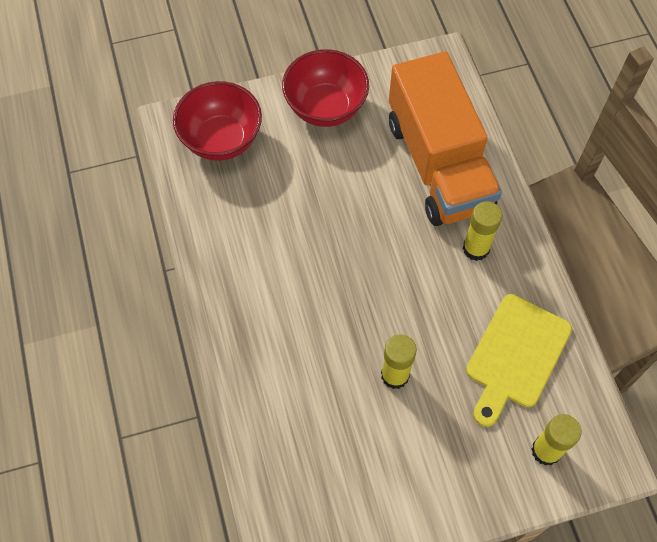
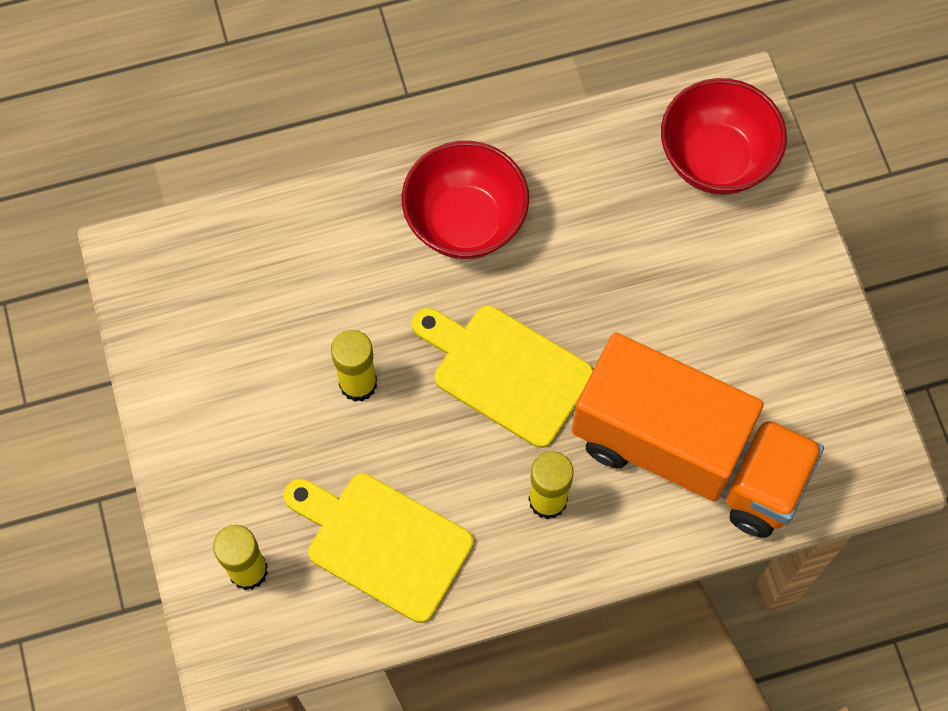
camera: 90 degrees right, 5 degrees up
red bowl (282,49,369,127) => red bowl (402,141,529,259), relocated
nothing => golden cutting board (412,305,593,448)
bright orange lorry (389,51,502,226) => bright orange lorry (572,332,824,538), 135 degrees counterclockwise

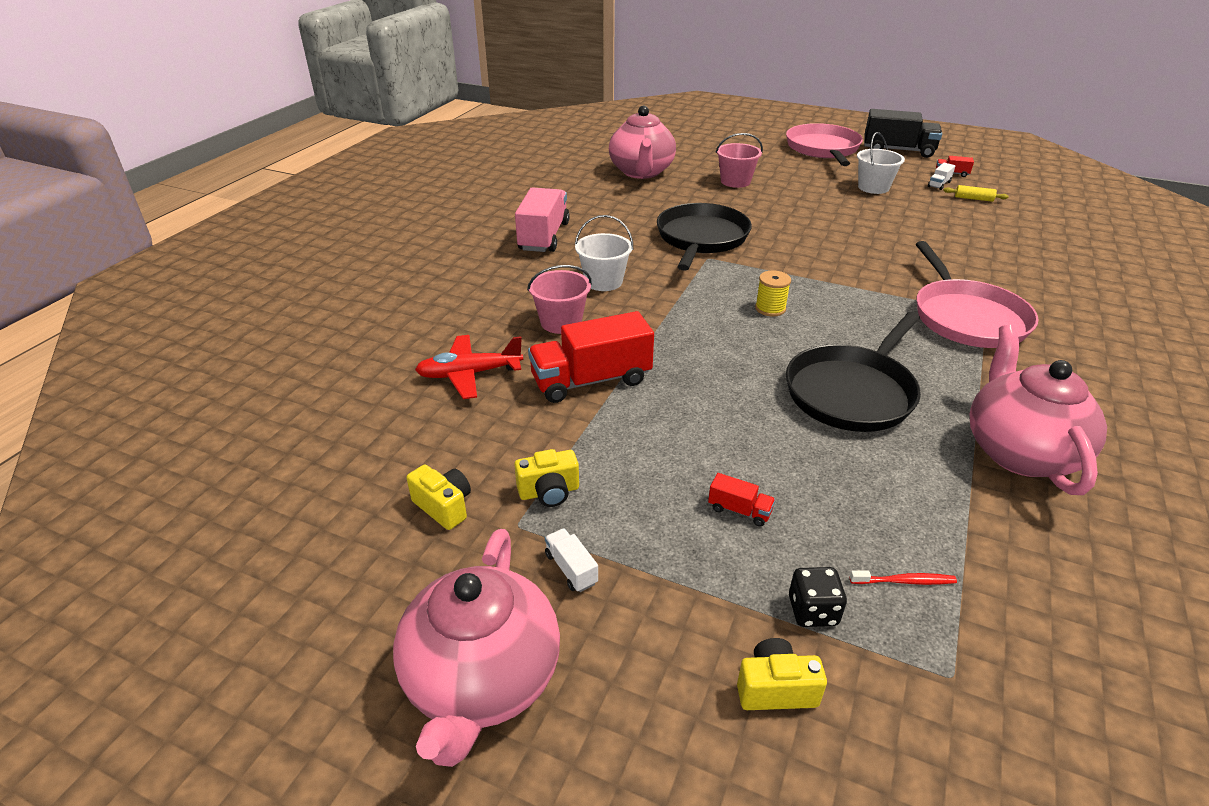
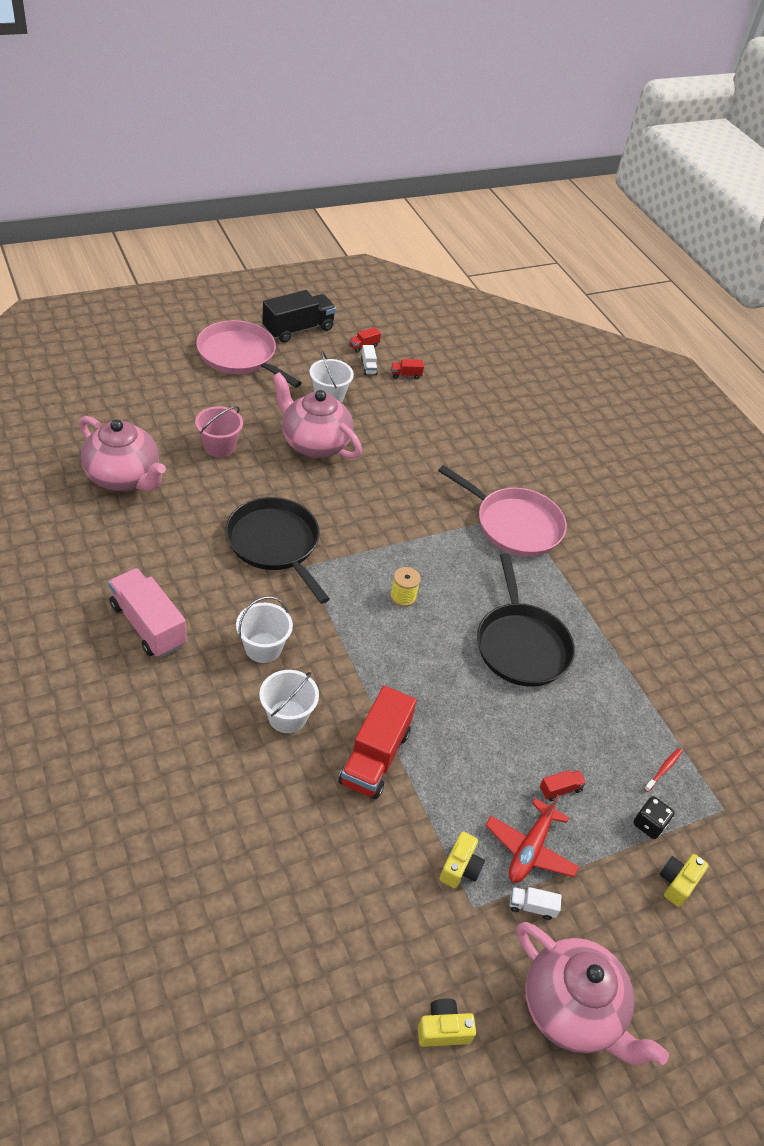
camera: 55 degrees left, 10 degrees up
rosy bucket (527,265,592,334) => snow-white bucket (259,670,319,733)
rosy tea pot (970,325,1107,495) => rosy tea pot (273,372,362,459), relocated
golden dough roller (943,185,1009,202) => red lorry (391,359,424,379)
golden camera (406,465,471,530) => golden camera (418,998,476,1047), relocated
red toy plane (415,335,523,399) => red toy plane (485,794,579,883), relocated

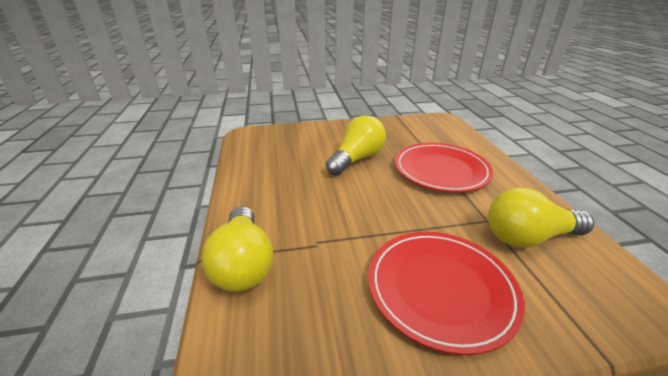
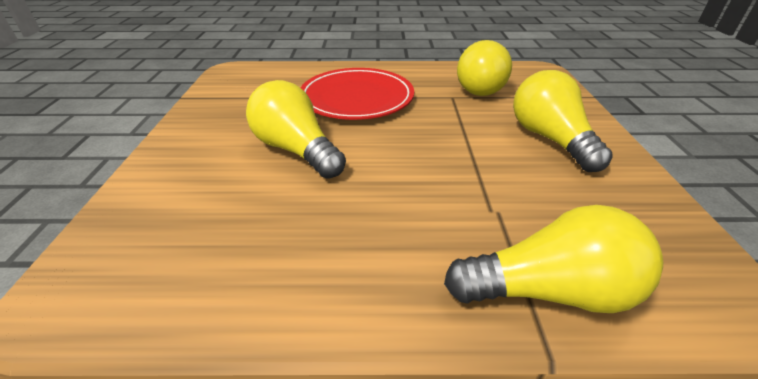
camera: 80 degrees left, 5 degrees up
red flat dish (368,231,525,355) => golden bulb (513,70,613,172)

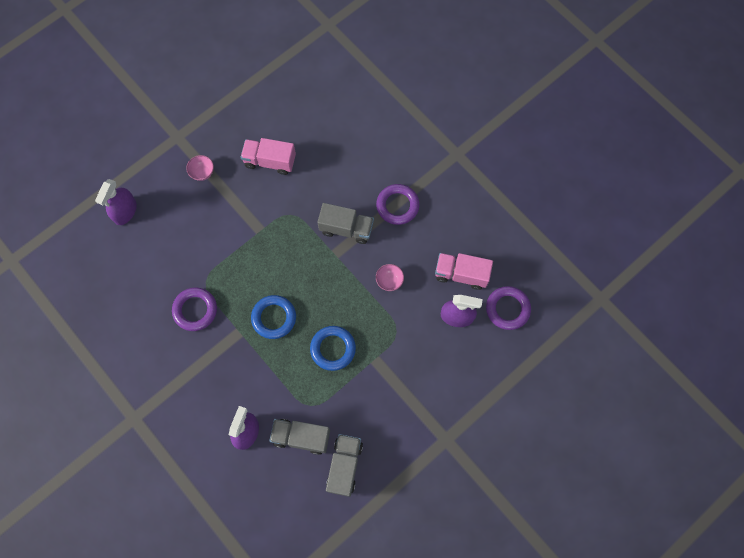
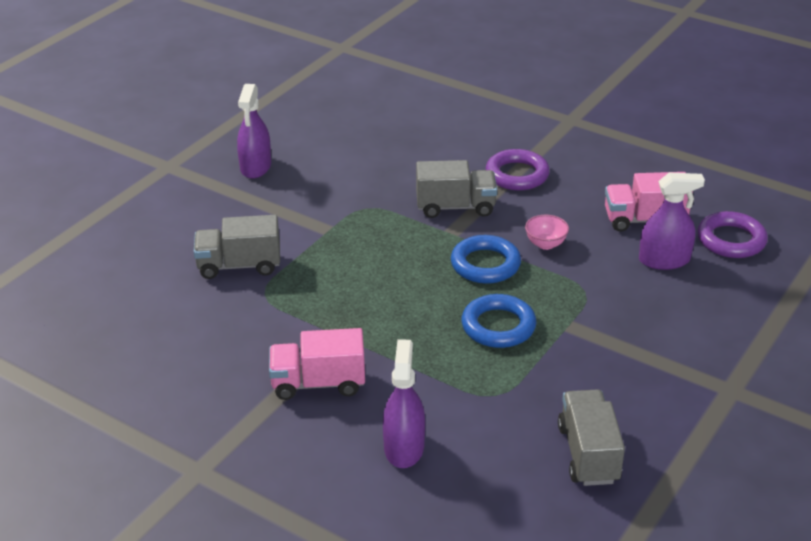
camera: 15 degrees left, 35 degrees down
grey lorry (269,419,330,455) => grey lorry (194,215,280,279), relocated
violet spray cleaner (95,179,137,225) => violet spray cleaner (237,84,271,179), relocated
rosy lorry (241,138,296,175) => rosy lorry (269,328,365,400), relocated
royal blue torus (251,295,296,339) => royal blue torus (451,235,521,284), relocated
violet torus (172,288,217,331) => nothing
rosy bowl (186,155,214,181) => nothing

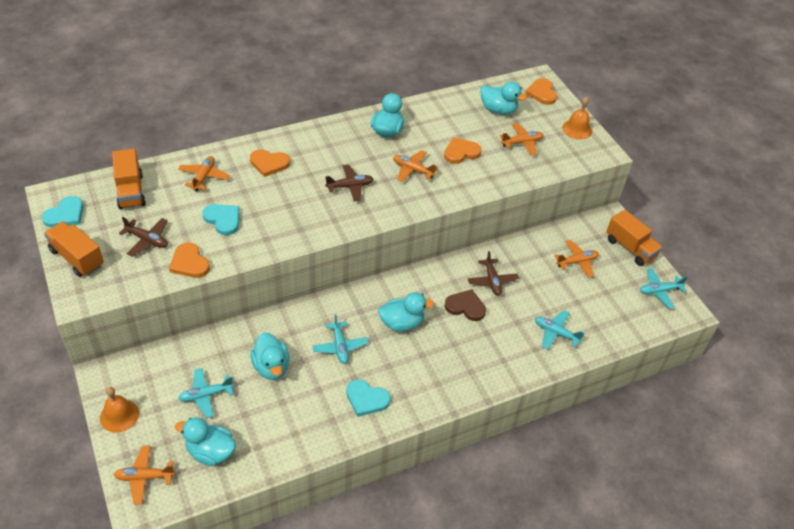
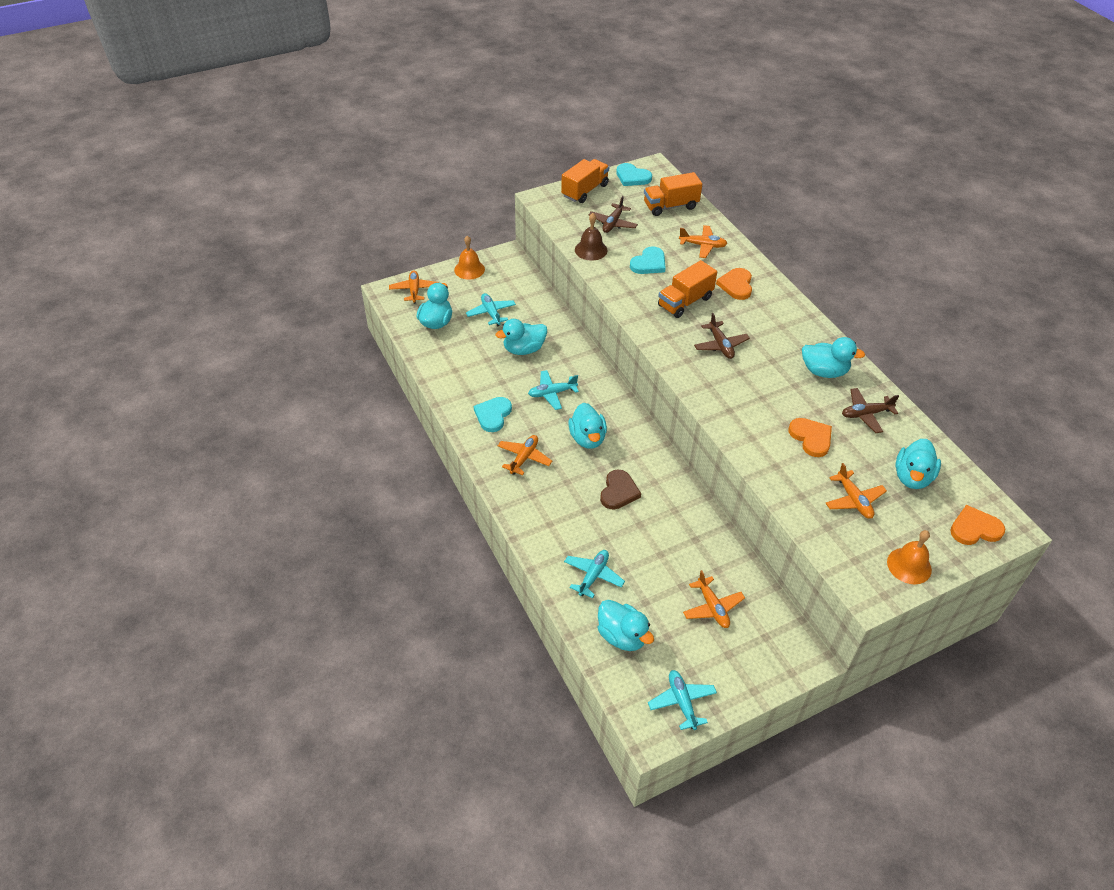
camera: 90 degrees right, 0 degrees up
bright orange toy plane (393,150,438,182) => bright orange toy plane (498,435,552,475), relocated
bright orange heart shape (169,243,210,278) => dark brown bell (575,213,607,261)
nothing => aqua duck (598,600,654,651)
bright orange lorry (606,210,662,266) => bright orange lorry (658,260,717,318), relocated
dark brown toy plane (468,251,519,296) => dark brown toy plane (842,388,899,433), relocated

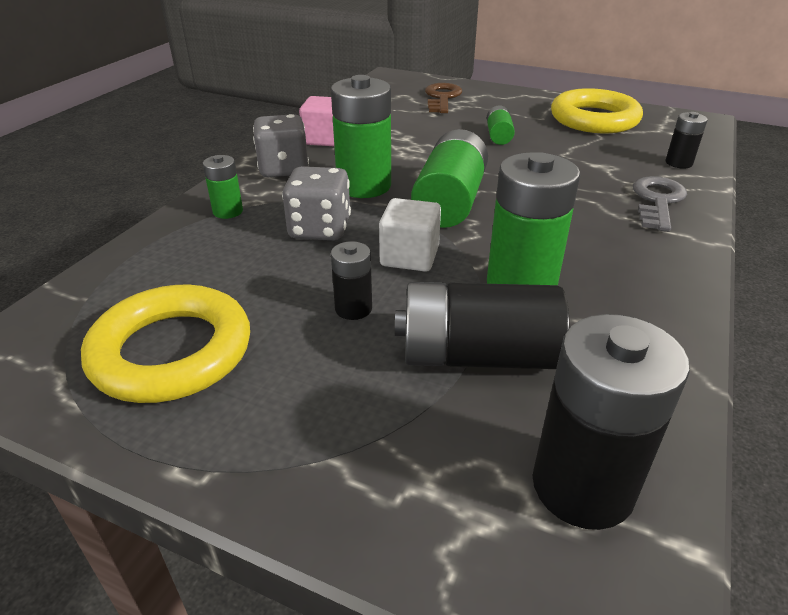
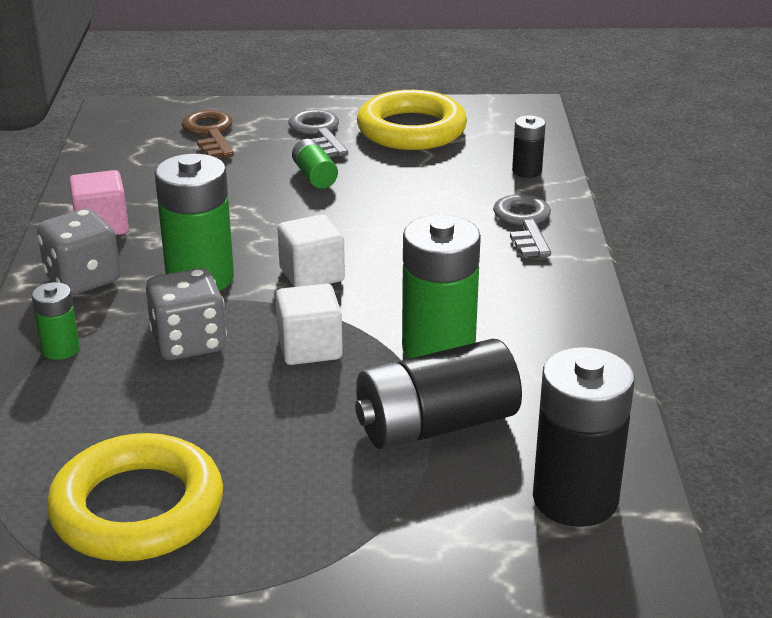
camera: 25 degrees left, 5 degrees down
green AA battery (411,129,488,228) => snow-white block (277,214,345,287)
nothing => grey latchkey (288,109,348,157)
ebony AA battery (331,241,372,320) => nothing

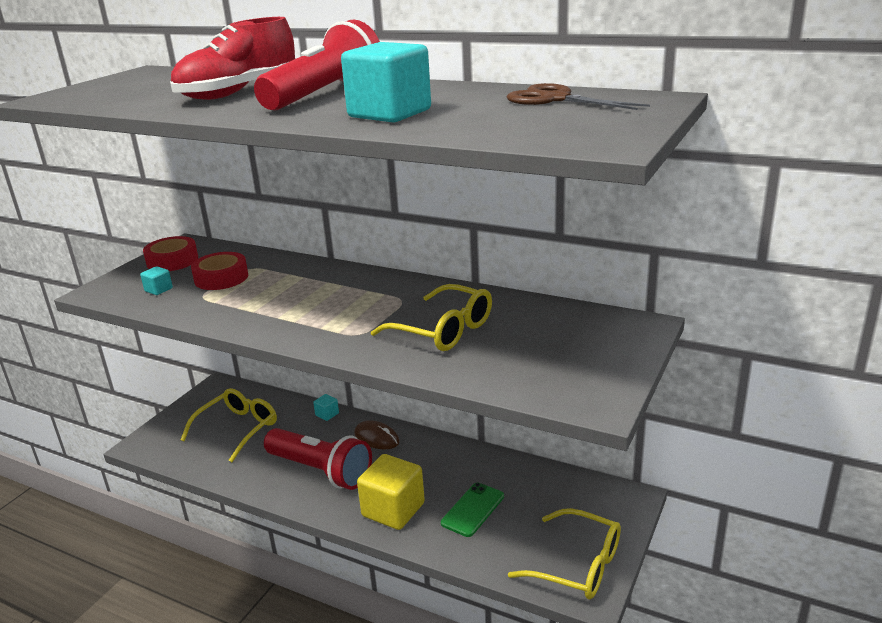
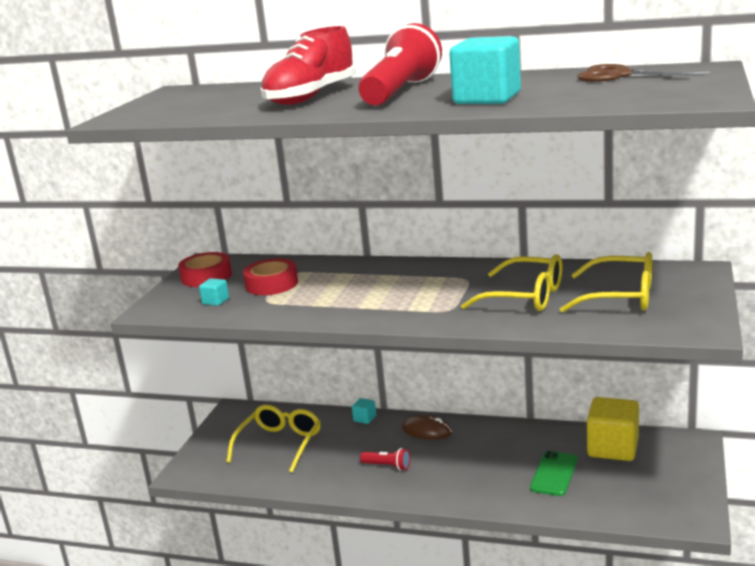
camera: 10 degrees left, 5 degrees down
red torch (264,428,372,490) => red torch (360,448,410,471), x0.43
golden glasses (508,508,621,599) => golden glasses (560,252,652,312), relocated
golden block (357,454,425,530) => golden block (587,397,639,461), relocated

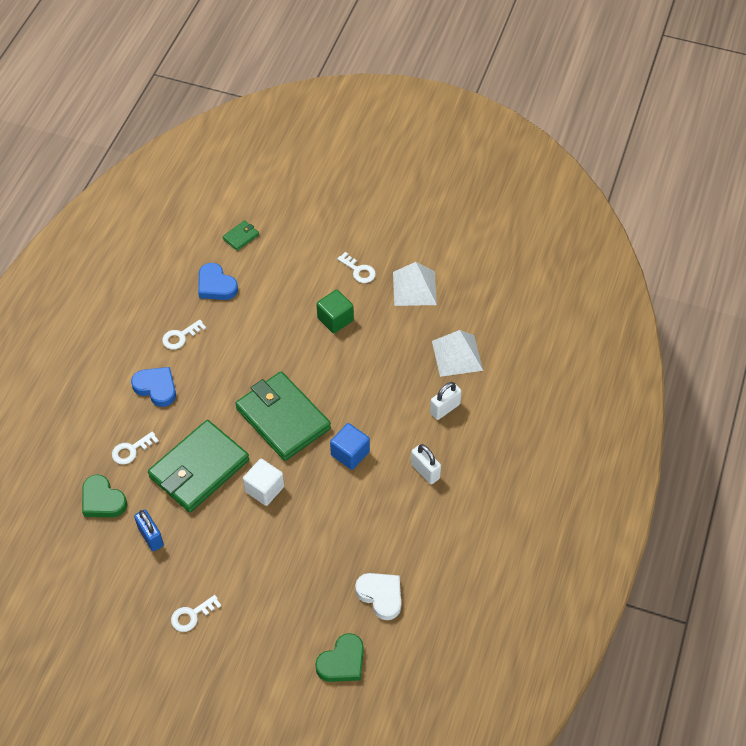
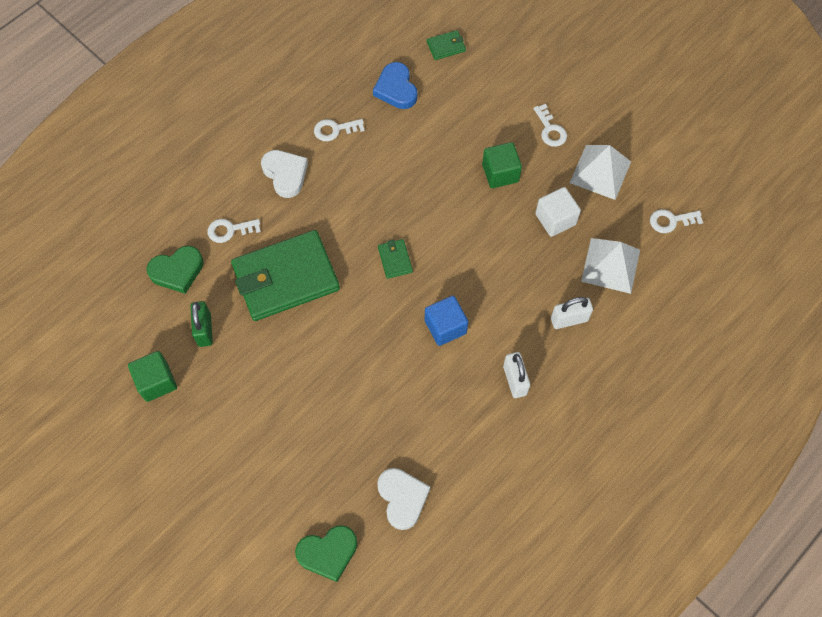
camera: 25 degrees right, 10 degrees up
nothing => green block (128,351,177,402)
green heart shape (82,474,127,518) => green heart shape (147,246,204,294), 90 degrees counterclockwise
royal blue lock (134,510,164,551) => green lock (191,301,213,347)
royal blue heart shape (131,367,176,407) => snow-white heart shape (261,150,308,198)
green billfold (235,372,331,461) => green billfold (378,239,413,279), x0.40
snow-white block (243,459,284,506) => snow-white block (535,187,581,237), relocated
snow-white latchkey (171,595,221,632) => snow-white latchkey (650,209,703,233), relocated

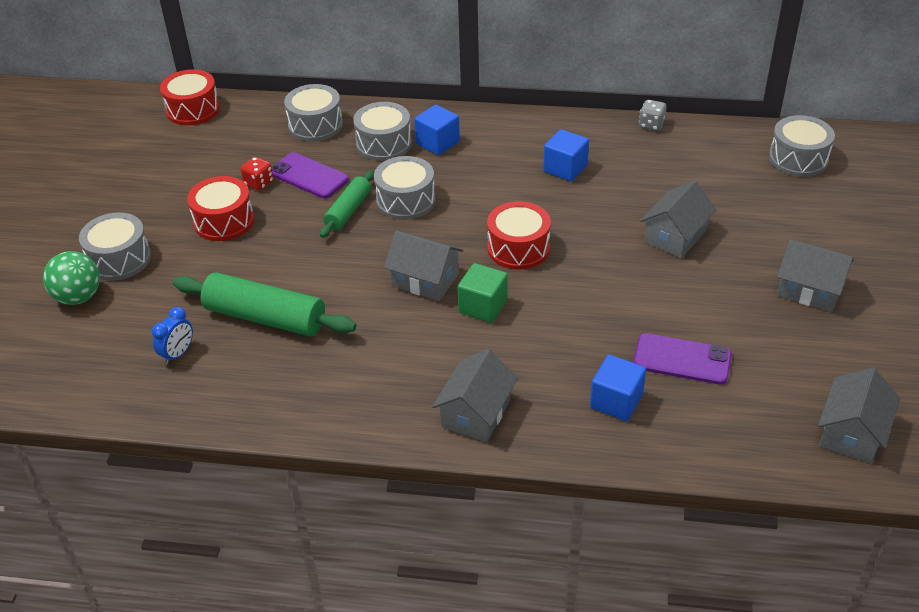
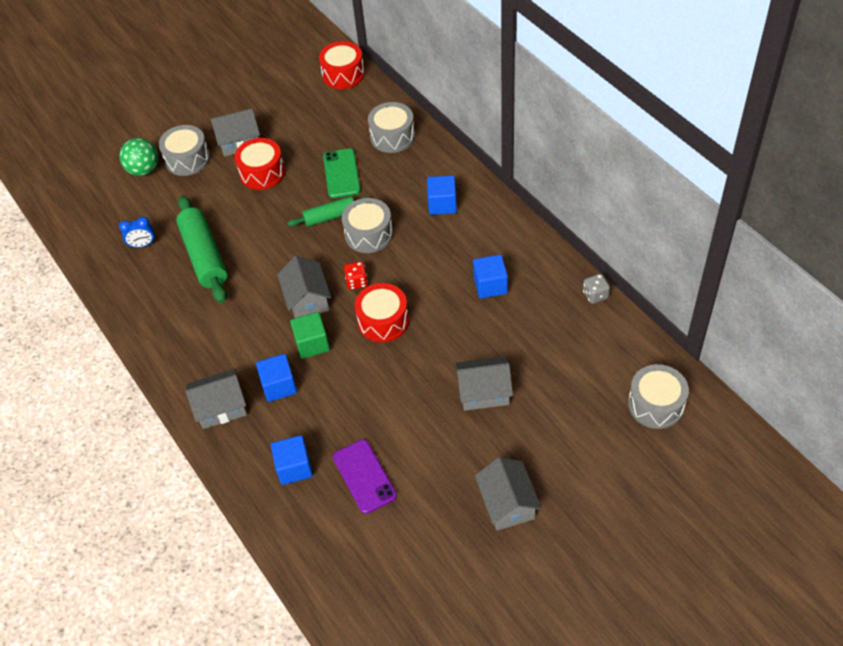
camera: 50 degrees right, 10 degrees up
grey cottage (818,368,900,464) => grey cottage (211,108,260,157), relocated
nothing => royal blue block (256,354,297,402)
violet smartphone (272,152,349,198) => green smartphone (323,149,361,198)
red die (241,157,273,191) => red die (344,261,368,290), relocated
grey toy drum (353,102,412,161) => nothing

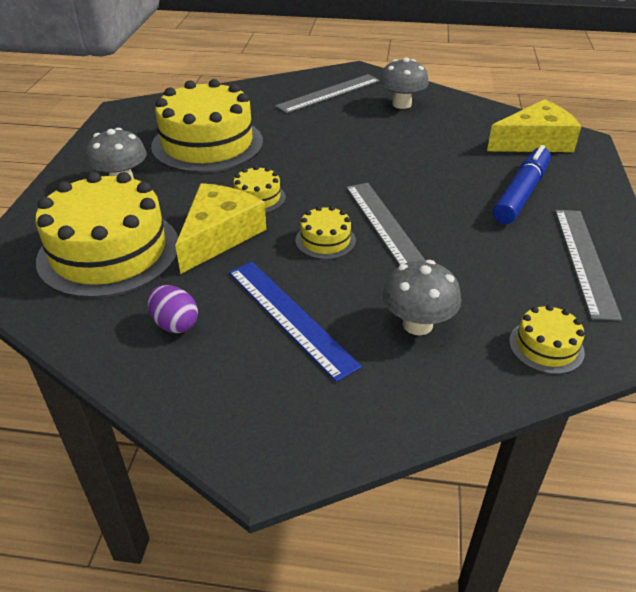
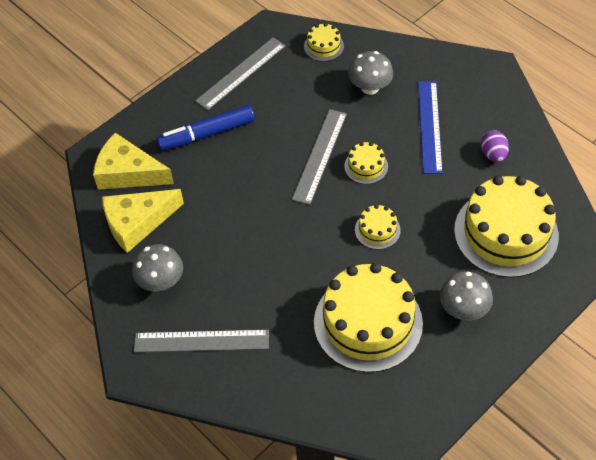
camera: 140 degrees left, 15 degrees up
golden cheese (175,183,266,274) => golden cheese (102,189,184,253), relocated

